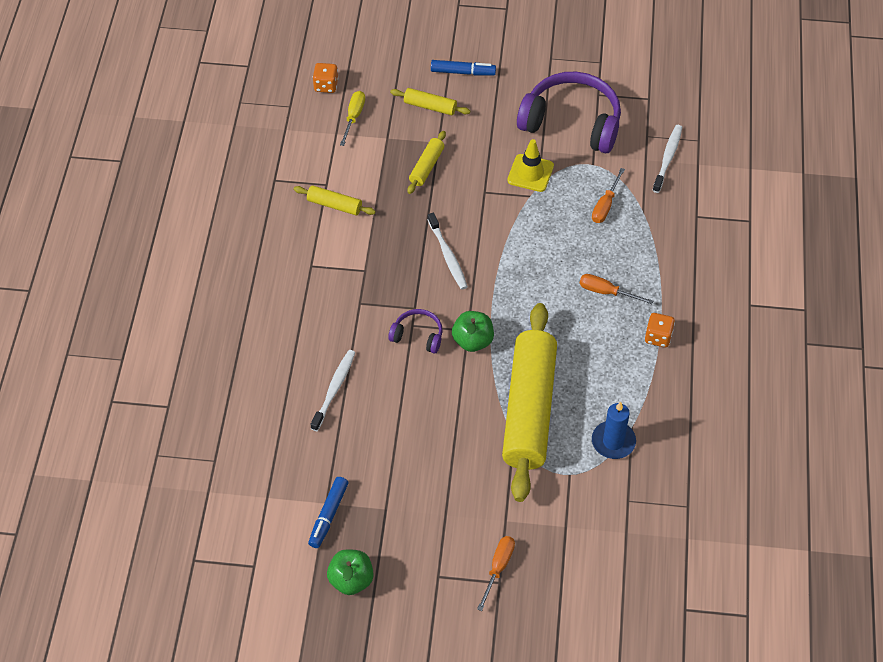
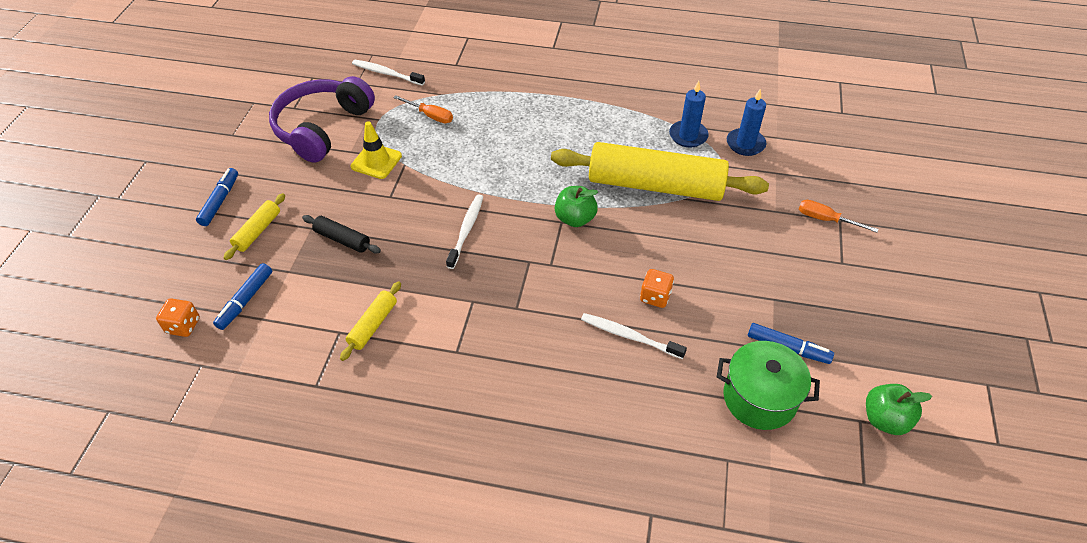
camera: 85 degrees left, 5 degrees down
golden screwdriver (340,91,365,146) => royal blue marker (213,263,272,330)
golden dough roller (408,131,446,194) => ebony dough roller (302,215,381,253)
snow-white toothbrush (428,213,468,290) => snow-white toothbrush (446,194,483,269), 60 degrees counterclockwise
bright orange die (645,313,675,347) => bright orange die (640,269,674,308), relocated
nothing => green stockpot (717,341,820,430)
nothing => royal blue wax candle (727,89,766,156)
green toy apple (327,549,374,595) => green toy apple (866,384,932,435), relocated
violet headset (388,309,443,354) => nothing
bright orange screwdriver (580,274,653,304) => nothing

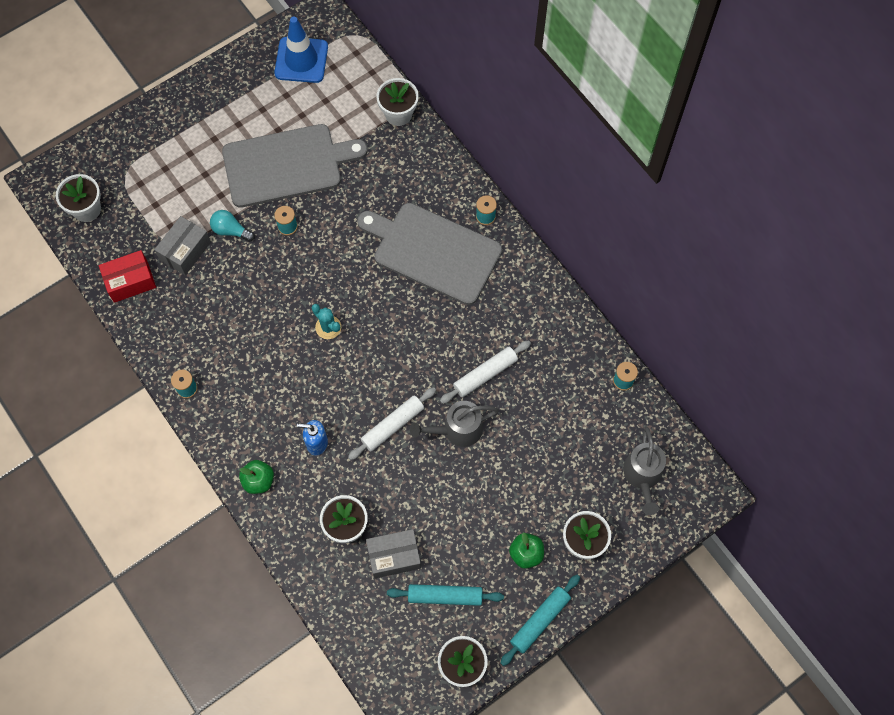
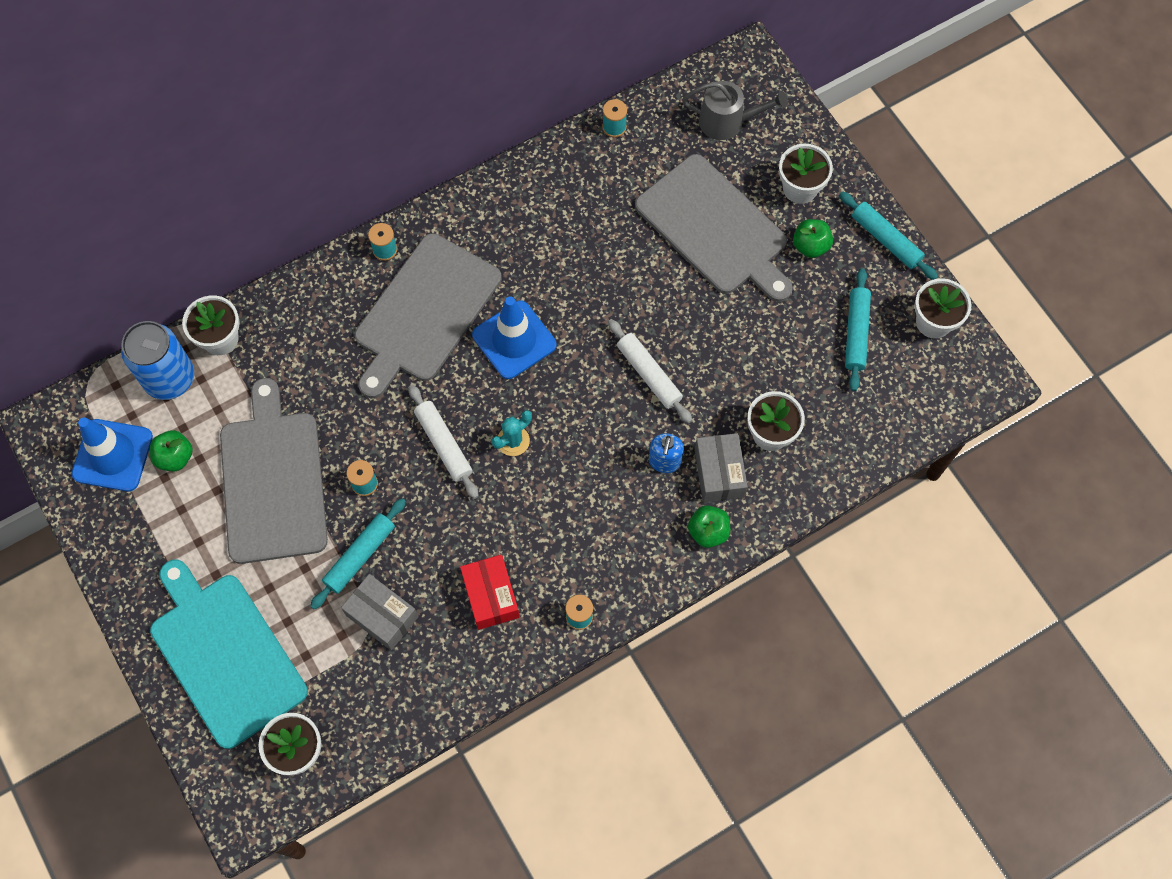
camera: 85 degrees left, 0 degrees up
nothing => royal blue soda can (121,321,194,400)
nothing => green toy apple (150,430,193,471)
nothing => aqua cutting board (150,560,308,749)
aqua bulb (210,210,255,242) => aqua dough roller (310,498,406,609)
snow-white dough roller (440,340,531,404) => snow-white dough roller (409,385,478,499), relocated
red box (99,250,156,303) => red box (460,554,520,630), relocated
nothing => royal blue traffic cone (472,296,557,379)
nothing => grey cutting board (635,154,793,302)
grey box (366,529,421,579) => grey box (694,433,748,502), relocated
grey watering can (410,401,499,447) => nothing

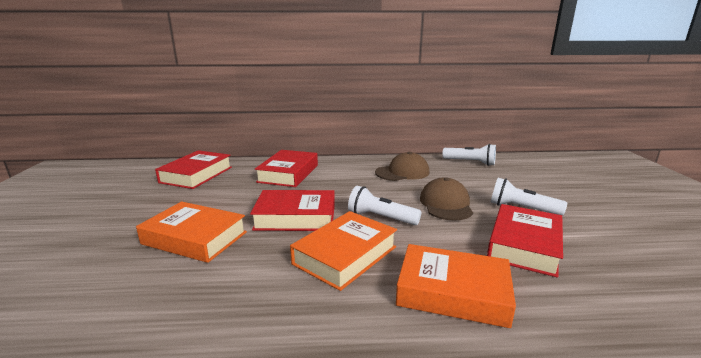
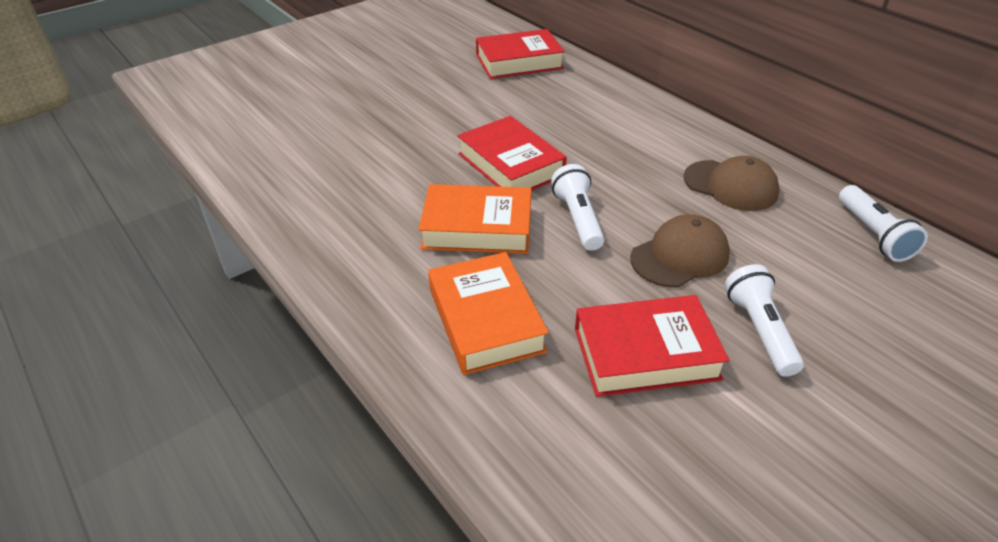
camera: 55 degrees right, 20 degrees up
bright orange hardback (136,201,247,263) => nothing
red hardback (255,150,318,187) => nothing

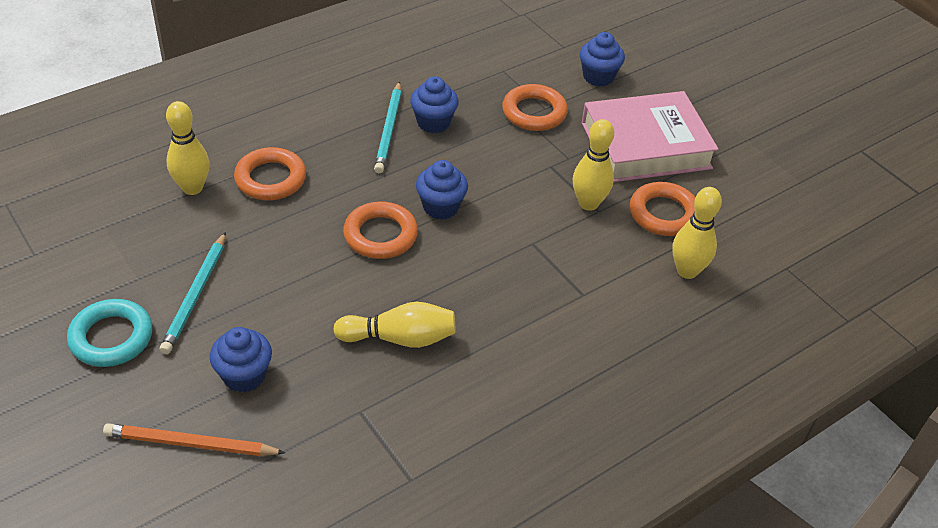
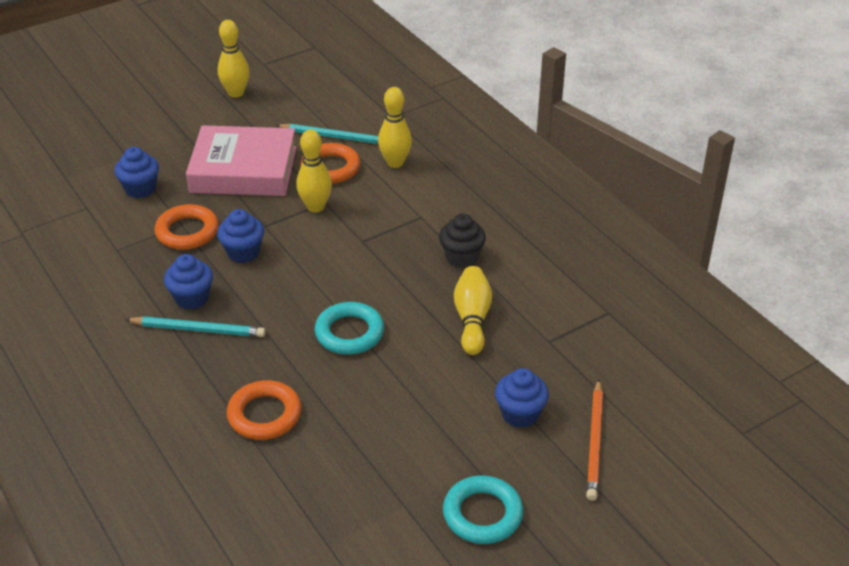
camera: 85 degrees left, 5 degrees down
rosy hardback (582,91,719,182) => rosy hardback (186,125,297,196), 75 degrees counterclockwise
royal blue muffin (416,160,468,220) => royal blue muffin (217,209,264,263), relocated
golden tenpin (166,101,209,195) => golden tenpin (218,20,249,98), relocated
aqua pencil (160,232,226,354) => aqua pencil (276,124,378,144), relocated
bright orange torus (343,201,418,259) => aqua torus (315,302,384,355)
nothing => ebony muffin (439,214,486,268)

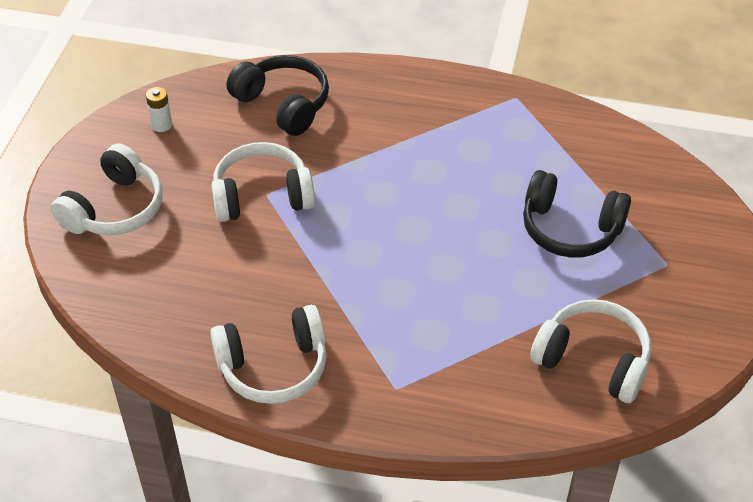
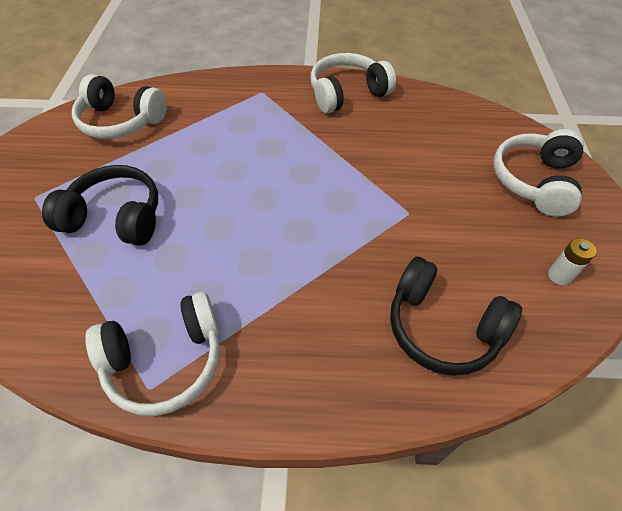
camera: 170 degrees right, 5 degrees up
snow-white headset (211,142,315,222) => snow-white headset (85,291,220,416), relocated

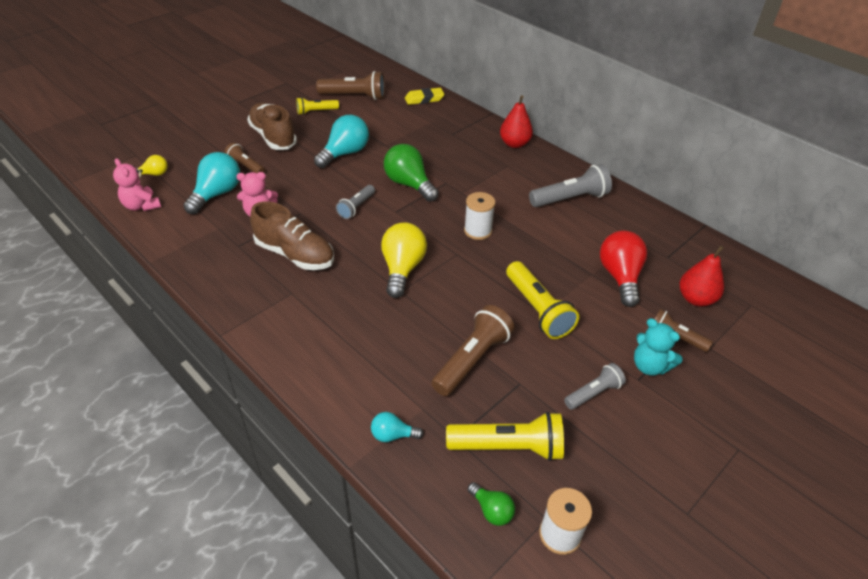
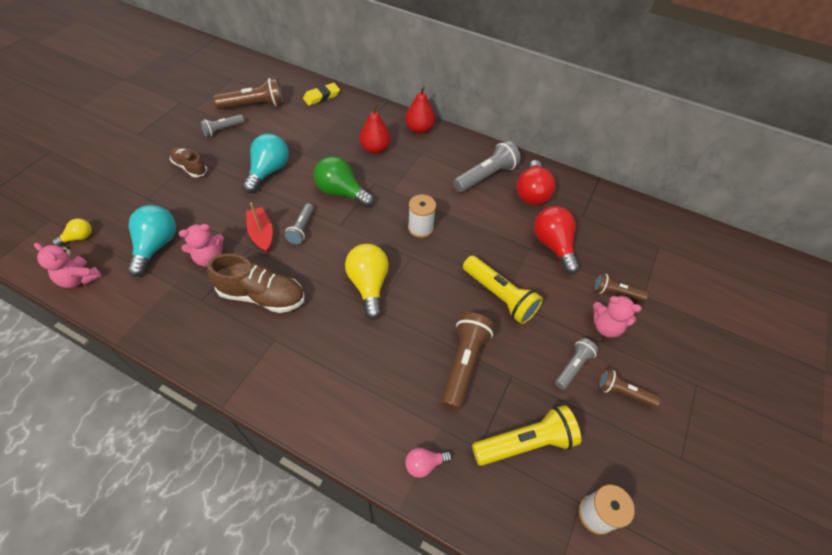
camera: 20 degrees left, 10 degrees up
dark brown shoe (247,102,297,150) => dark brown shoe (170,147,207,177), x0.63
golden torch (296,97,339,115) => grey torch (200,115,245,137)
nothing => red sailboat (246,202,273,253)
red pear fruit (680,245,724,307) => red pear fruit (359,104,391,154), relocated
aqua bulb (371,412,424,442) => rosy bulb (405,448,452,478)
nothing => red bulb (517,160,555,205)
aqua teddy (634,318,683,375) => rosy teddy (593,295,642,338)
dark brown torch (224,143,265,173) => dark brown torch (598,369,661,407), relocated
green bulb (468,482,515,526) => nothing

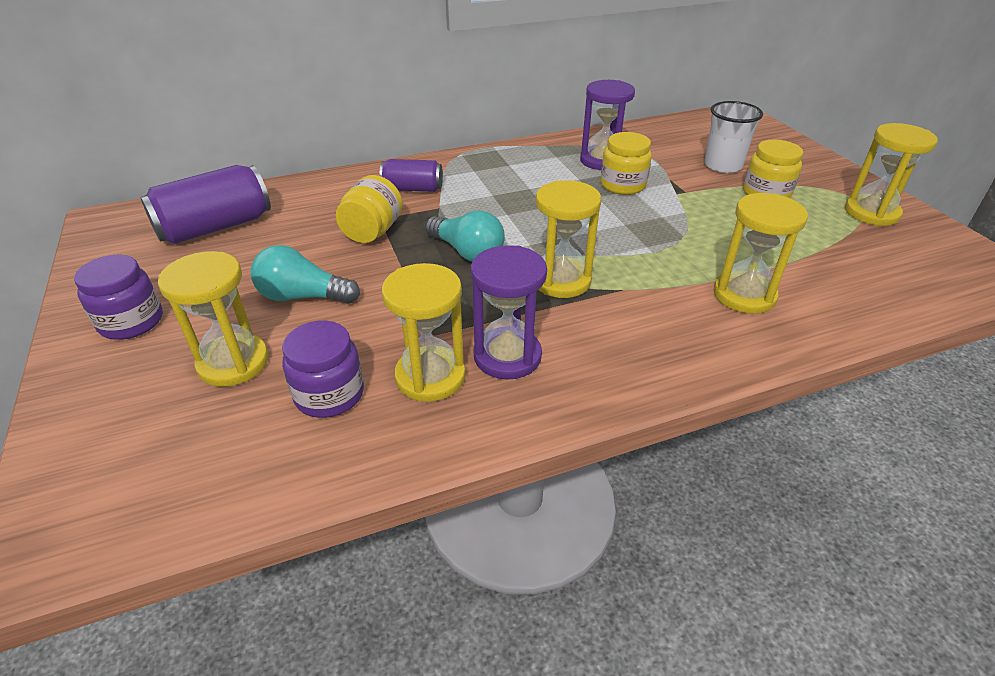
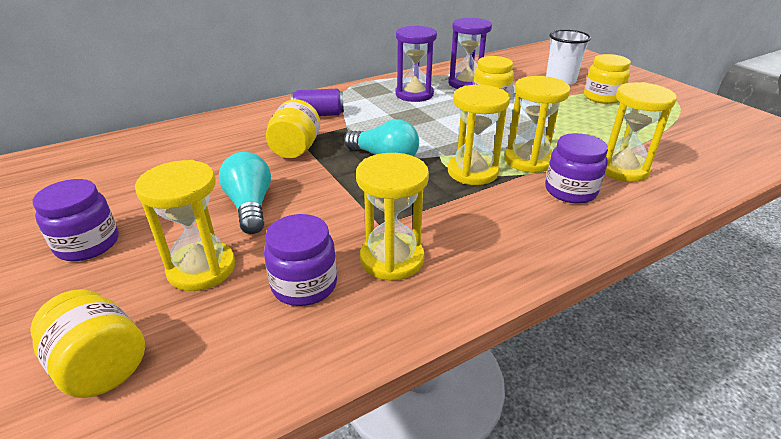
camera: 10 degrees left, 5 degrees down
nothing => golden preserve jar (30,289,145,398)
aqua bulb (251,245,360,304) => aqua bulb (219,152,271,234), 75 degrees clockwise
violet sandglass (471,245,547,380) => violet sandglass (396,25,437,102), relocated
golden sandglass (845,123,938,226) => golden sandglass (504,76,570,173), relocated
nothing => violet preserve jar (545,133,608,204)
violet soda can (140,165,271,244) => nothing

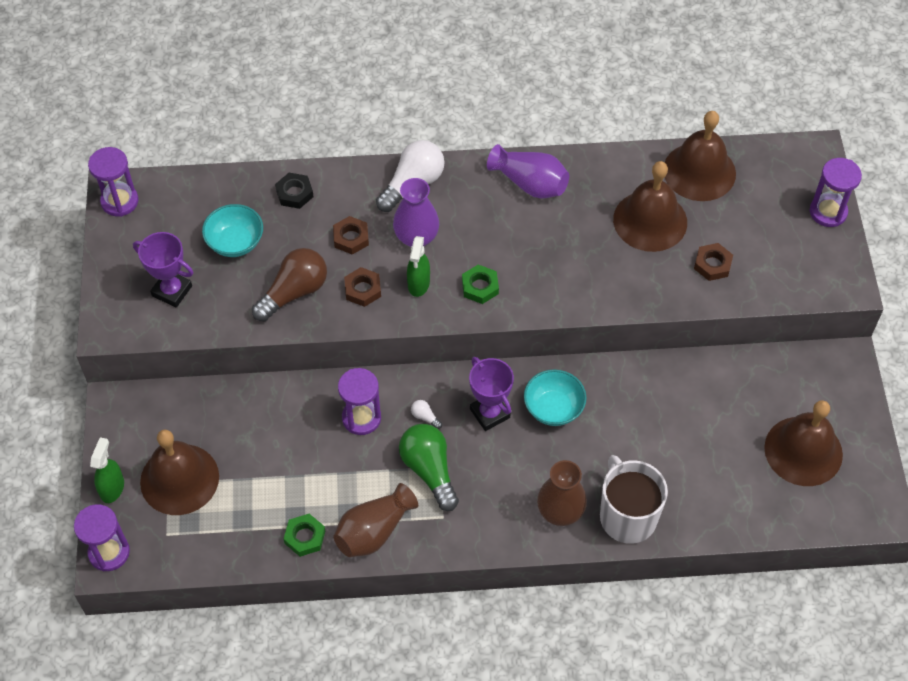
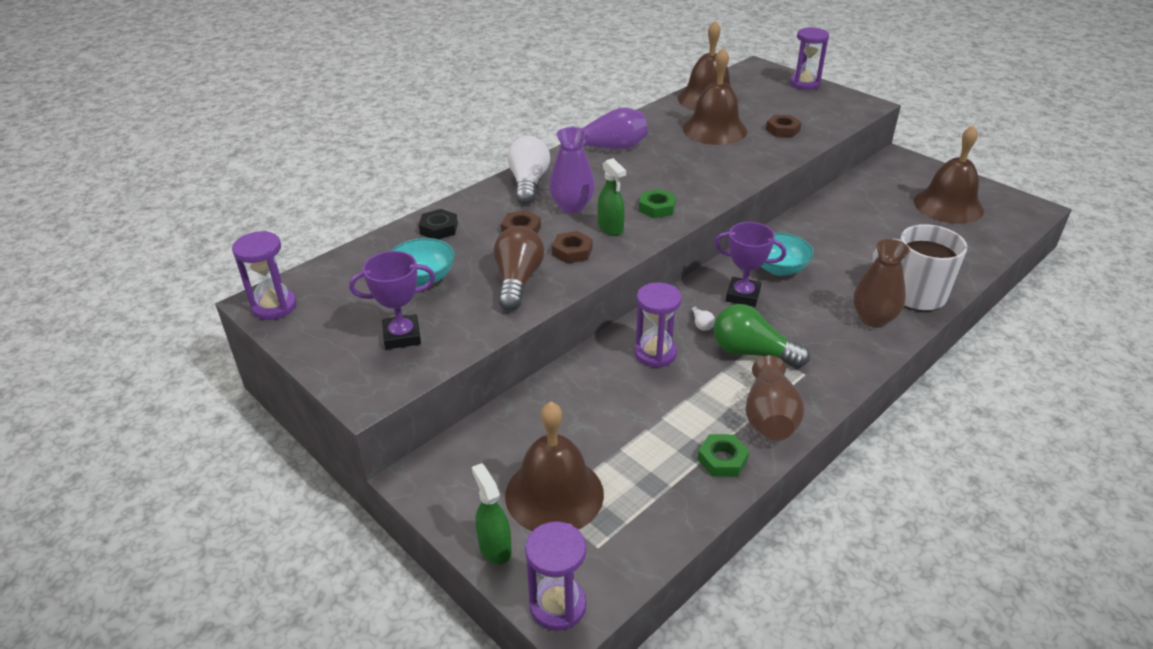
camera: 40 degrees left, 20 degrees down
snow-white bulb (411,400,442,429) => snow-white bulb (691,306,715,331), 105 degrees counterclockwise

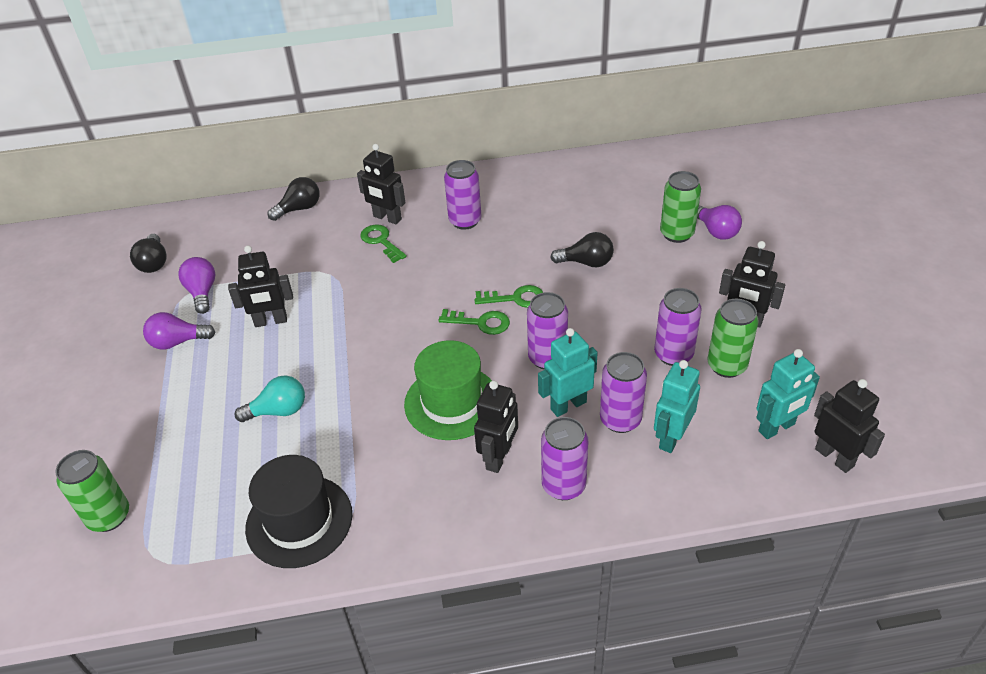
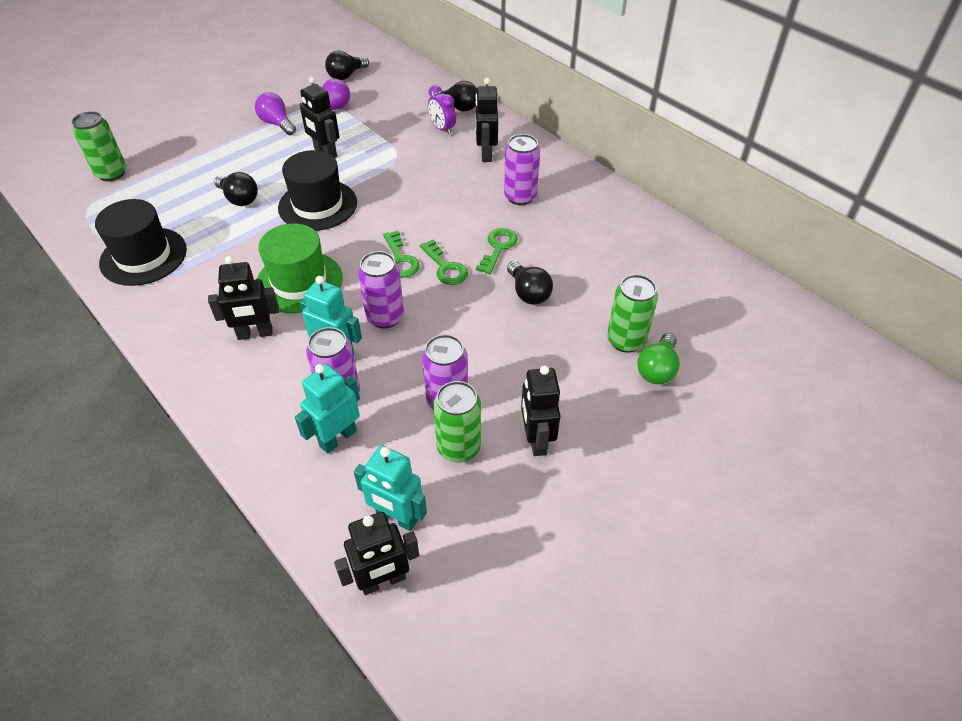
camera: 55 degrees right, 5 degrees up
aqua bulb (234,375,305,422) => ebony bulb (214,172,258,206)
nothing => ebony top hat (278,150,357,231)
aqua robot figure (654,360,700,453) => aqua robot figure (295,364,360,454), 45 degrees counterclockwise
ebony robot figure (814,379,885,473) => ebony robot figure (334,512,419,595), 45 degrees clockwise
nothing => violet clock (428,85,456,135)
green latchkey (360,225,407,263) => green latchkey (476,228,518,274), relocated
violet bulb (697,205,742,240) => green bulb (637,333,680,384)
violet soda can (541,417,588,500) => nothing

